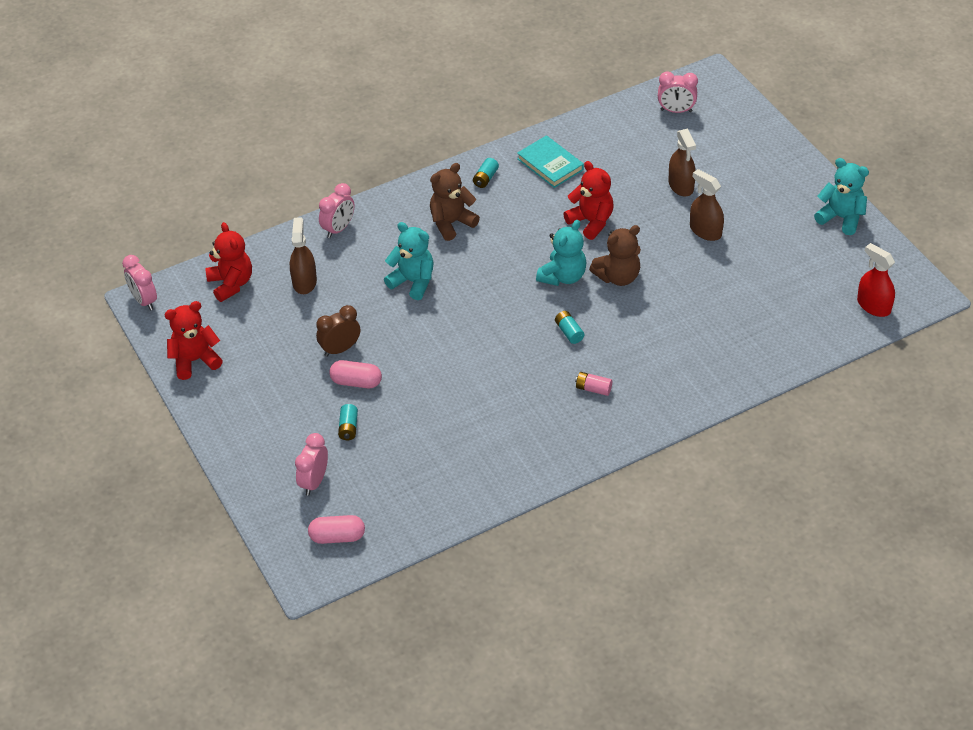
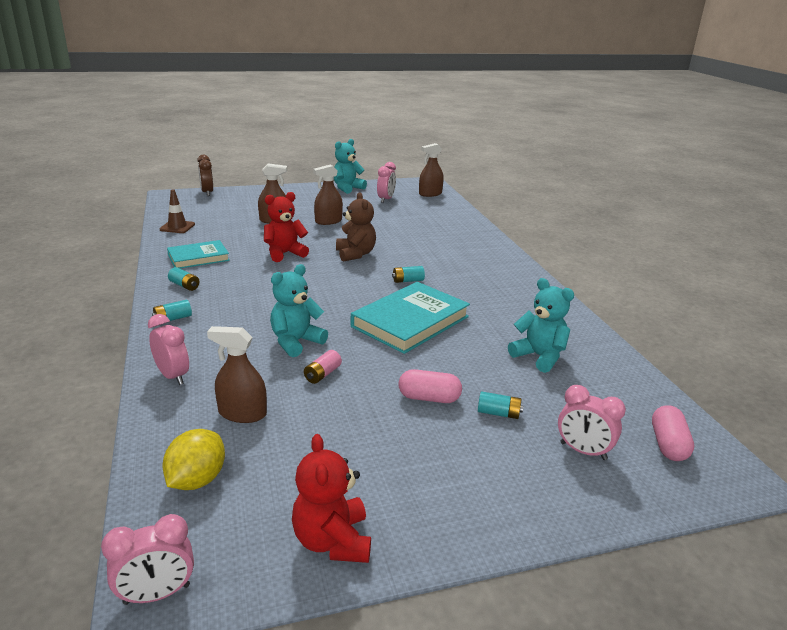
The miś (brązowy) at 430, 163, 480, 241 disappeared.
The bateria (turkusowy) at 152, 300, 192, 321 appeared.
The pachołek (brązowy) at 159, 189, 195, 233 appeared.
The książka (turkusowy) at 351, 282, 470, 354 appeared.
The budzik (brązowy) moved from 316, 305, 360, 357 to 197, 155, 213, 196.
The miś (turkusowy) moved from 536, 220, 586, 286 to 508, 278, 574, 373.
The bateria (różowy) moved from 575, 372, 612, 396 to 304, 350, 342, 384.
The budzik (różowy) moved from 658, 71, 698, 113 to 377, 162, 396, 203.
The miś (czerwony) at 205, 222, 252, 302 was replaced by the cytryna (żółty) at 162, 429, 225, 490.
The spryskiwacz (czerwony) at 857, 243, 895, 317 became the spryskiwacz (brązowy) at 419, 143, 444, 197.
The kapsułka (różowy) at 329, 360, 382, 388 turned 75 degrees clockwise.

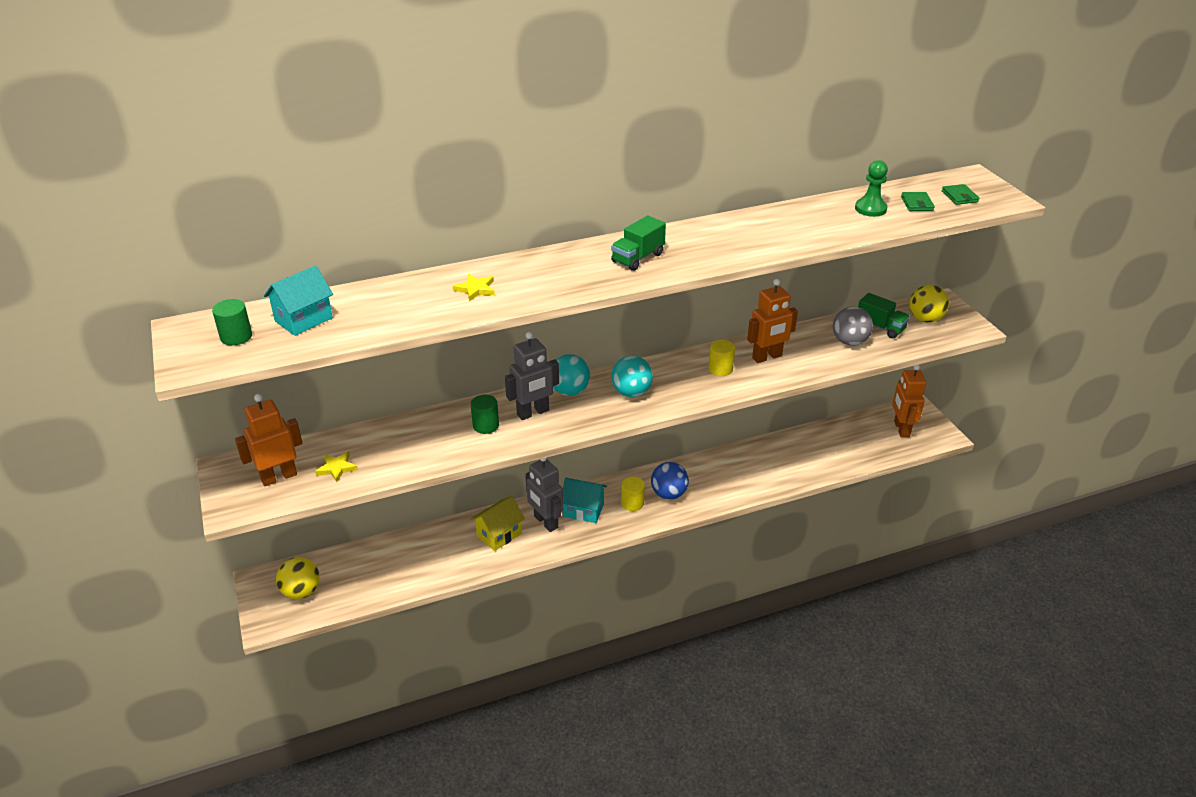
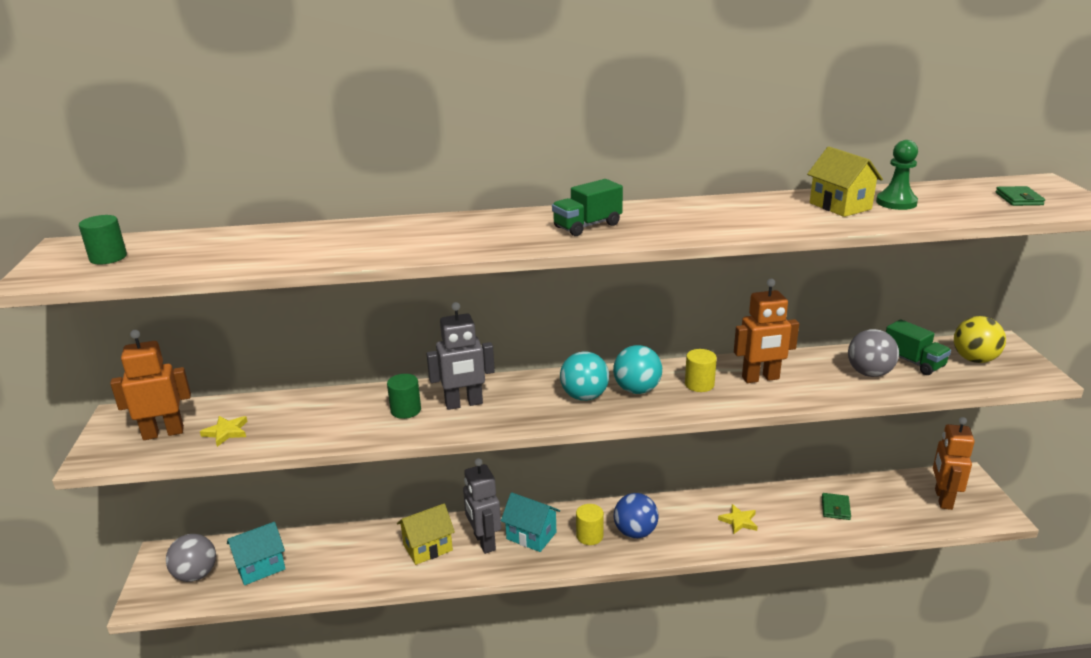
The domek (żółty) at 807, 147, 883, 217 appeared.
The domek (turkusowy) moved from 264, 266, 333, 336 to 227, 522, 285, 585.
The gwiazda (żółty) moved from 453, 274, 495, 301 to 718, 504, 758, 534.
The piłka (turkusowy) moved from 553, 354, 590, 396 to 613, 345, 662, 394.
The portfel (zielony) moved from 901, 192, 935, 211 to 822, 493, 851, 520.
The piłka (żółty) at 276, 557, 320, 599 became the piłka (szary) at 166, 534, 216, 582.

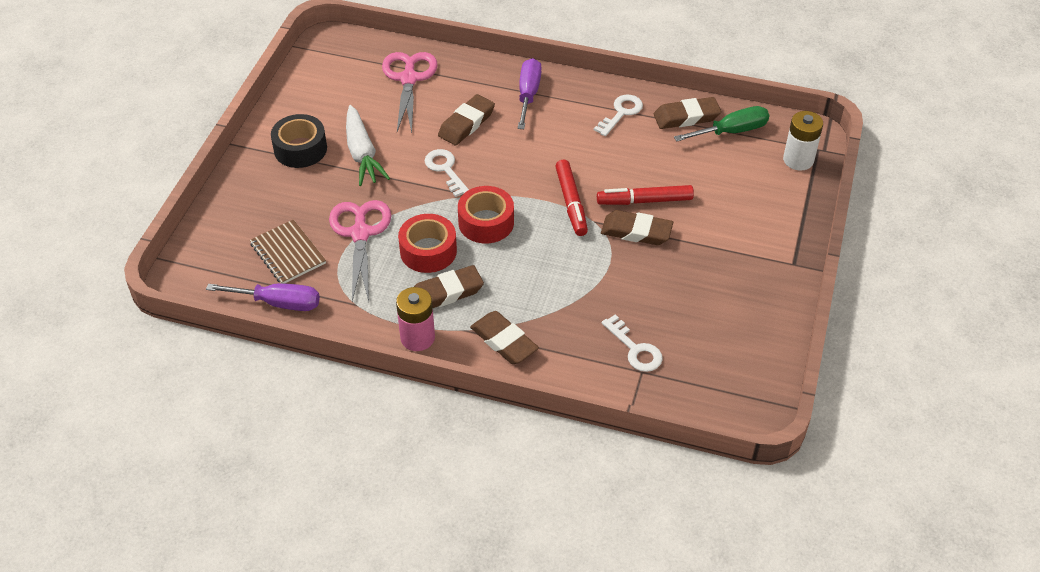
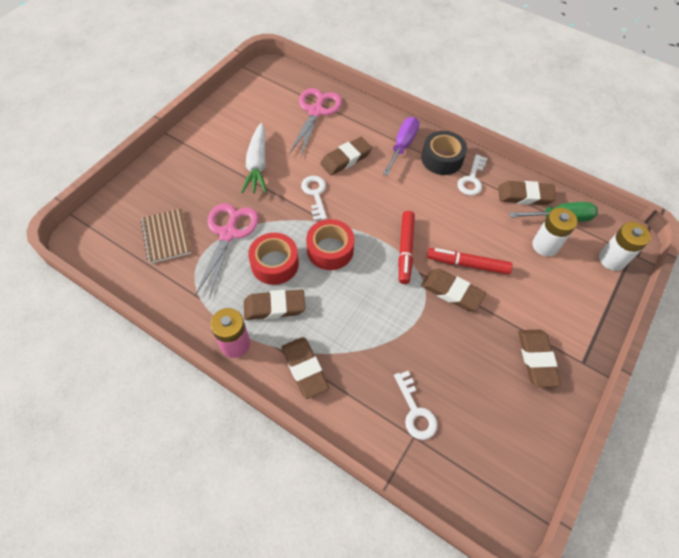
The śrubokręt (fioletowy) at 206, 283, 320, 311 disappeared.
The gumka do mazania (brązowy) at 518, 329, 561, 387 appeared.
The bateria (biały) at 532, 207, 578, 257 appeared.
The taśma klejąca (czarny) moved from 271, 114, 327, 168 to 421, 131, 467, 175.
The klucz (biały) at 594, 95, 643, 136 turned 150 degrees clockwise.

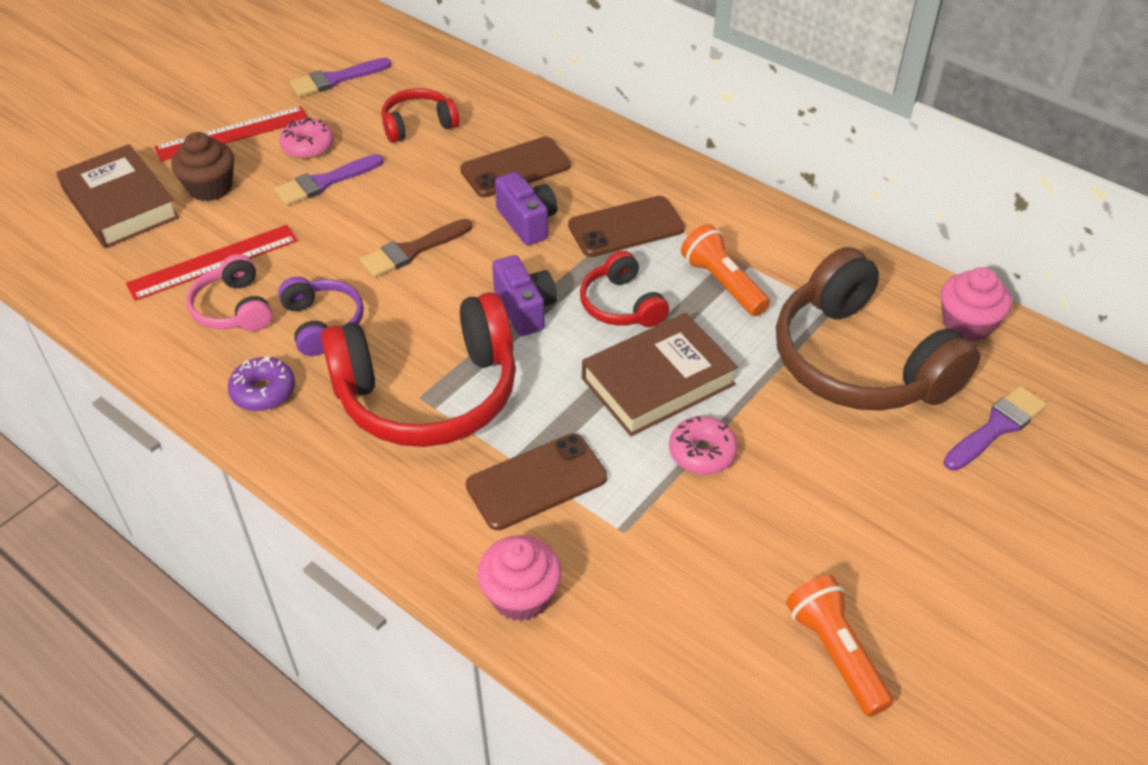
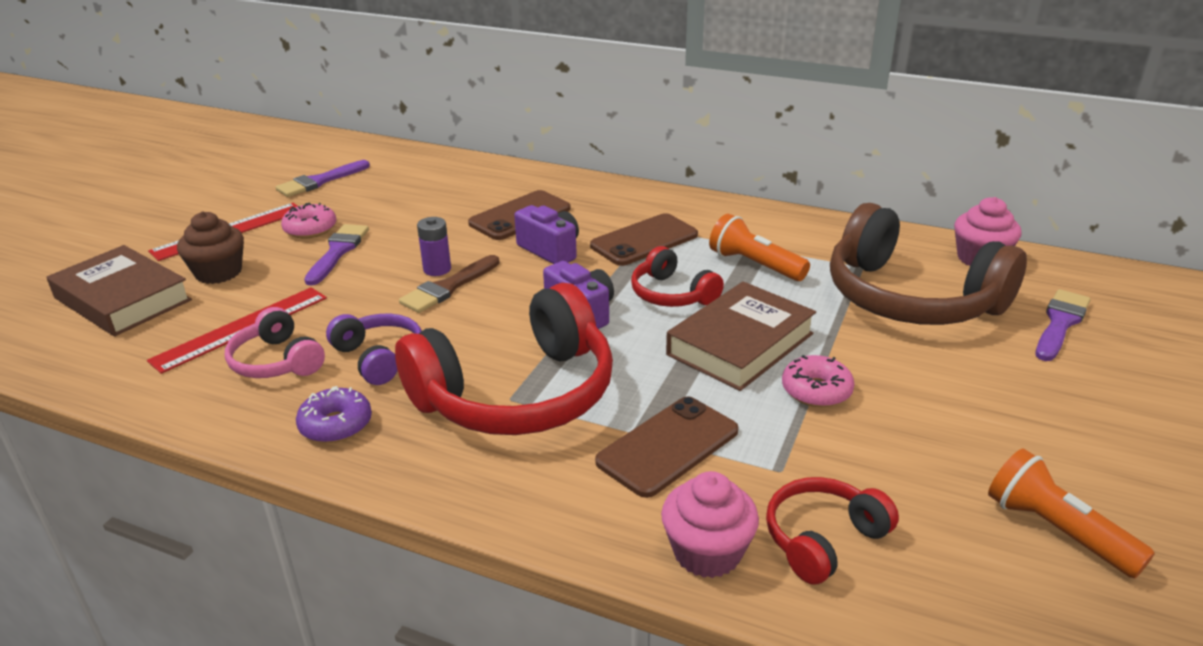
The bateria (fioletowy) at 417, 217, 451, 276 appeared.
The słuchawki (czerwony) moved from 381, 88, 460, 143 to 766, 477, 899, 585.
The pędzel (fioletowy) at 274, 154, 384, 206 turned 150 degrees clockwise.

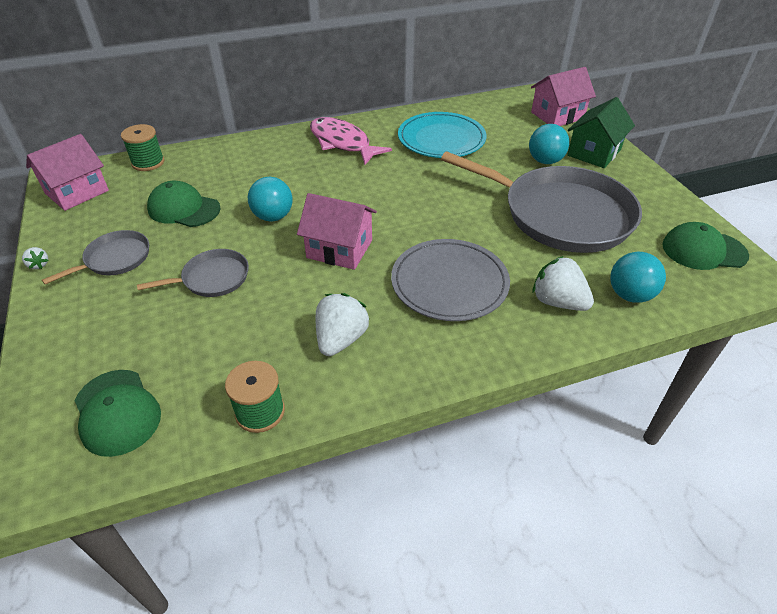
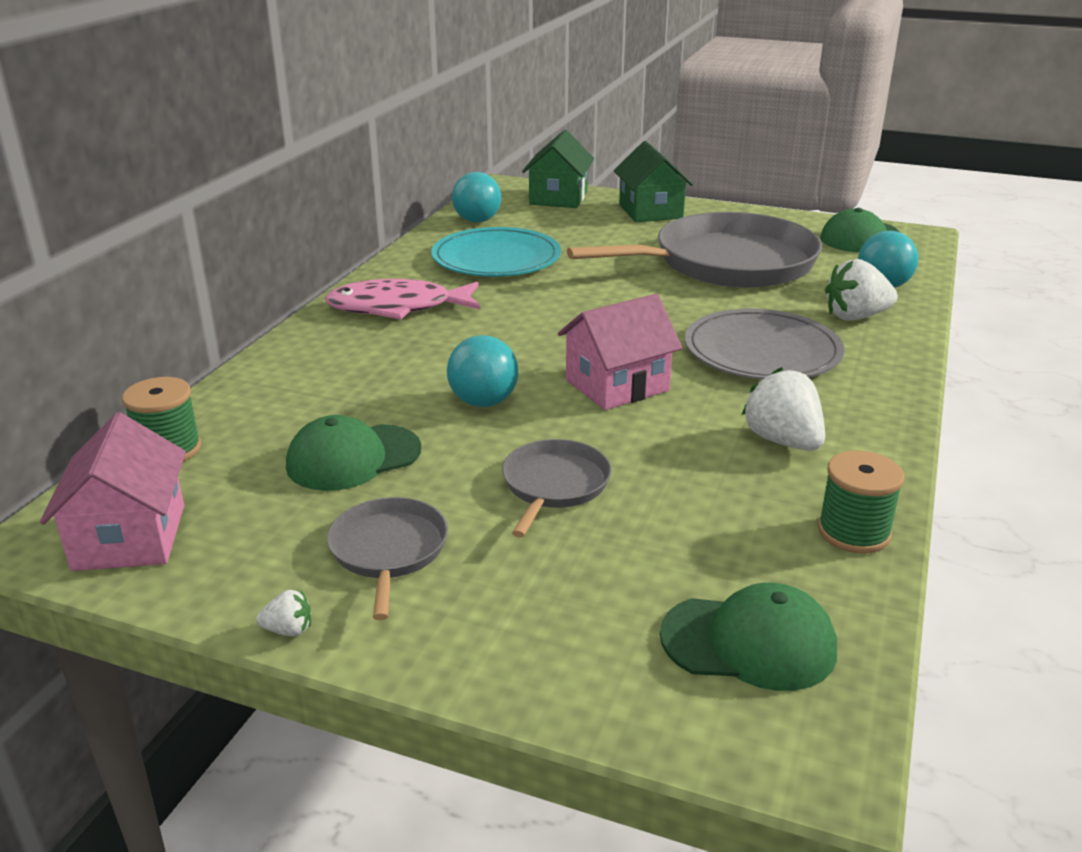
The piłka (turkusowy) moved from 529, 124, 569, 164 to 452, 172, 501, 223.
The domek (różowy) at 531, 67, 596, 126 became the domek (zielony) at 522, 130, 594, 208.

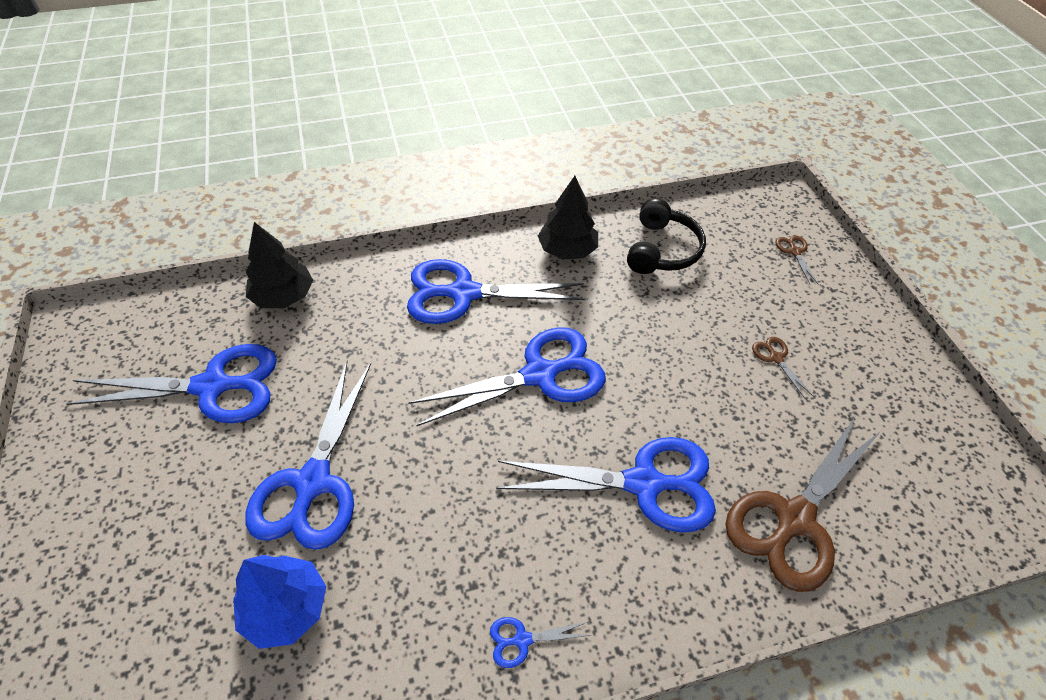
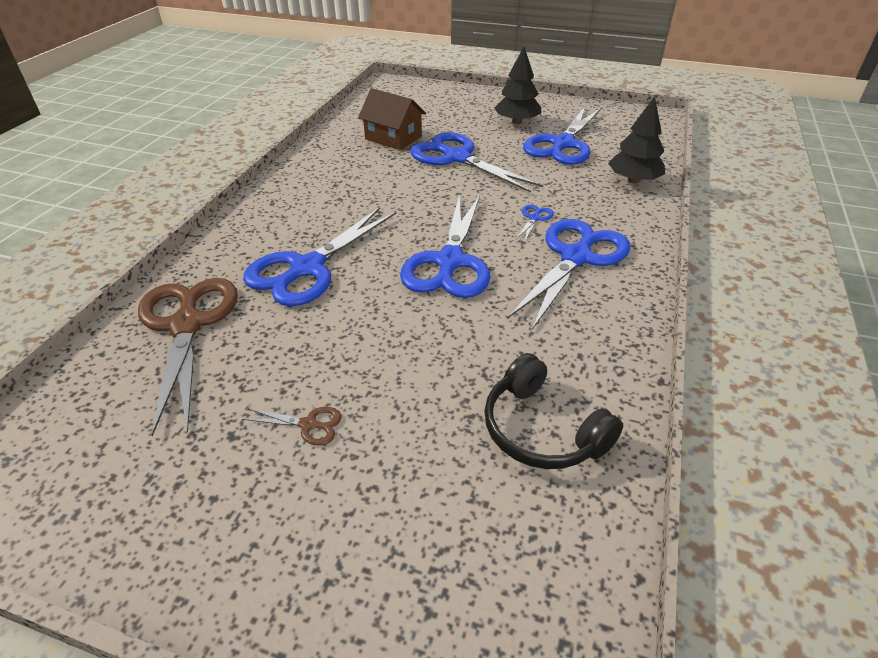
The nożyczki (brązowy) at 776, 235, 818, 284 disappeared.
The nożyczki (niebieski) moved from 490, 617, 590, 668 to 516, 205, 554, 242.
The drzewko (czarny) moved from 538, 176, 598, 259 to 494, 47, 541, 124.
The drzewko (niebieski) at 233, 555, 327, 649 was replaced by the domek (brązowy) at 358, 88, 426, 150.

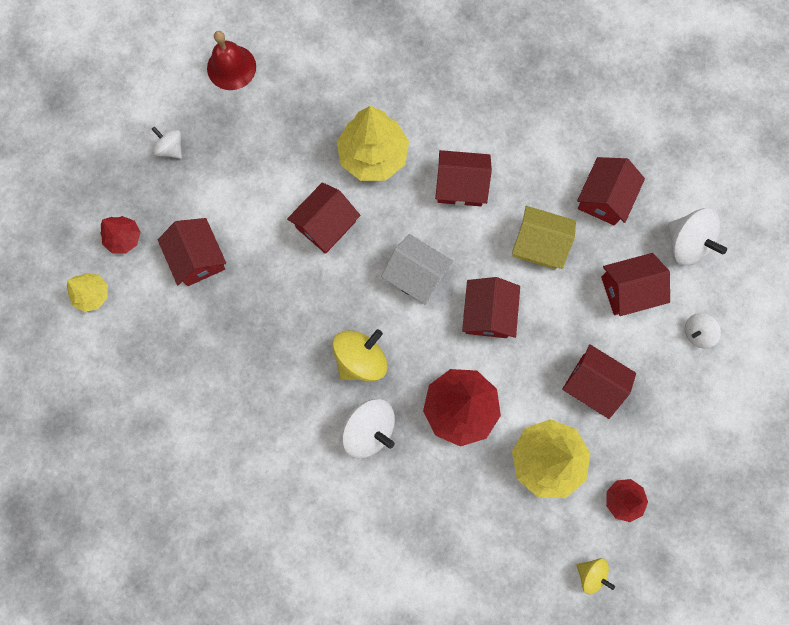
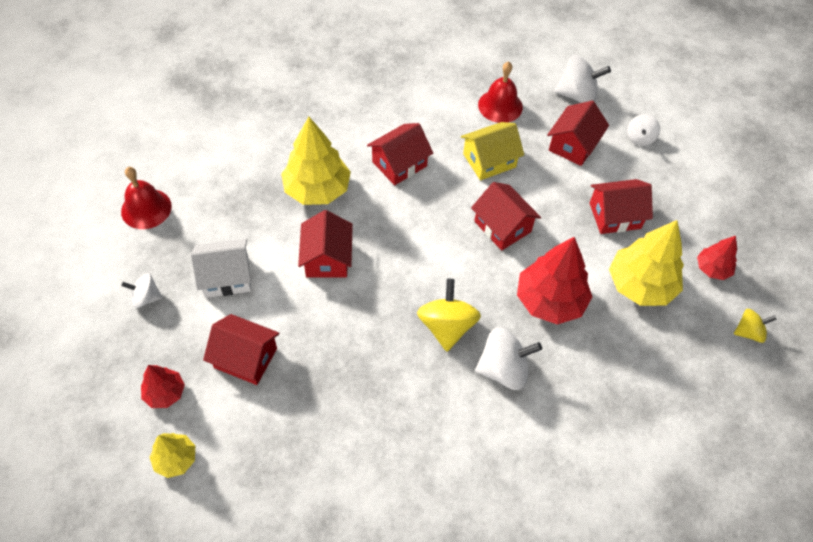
The domek (biały) moved from 381, 234, 453, 305 to 191, 238, 251, 298.
The domek (czerwony) at 577, 157, 645, 226 was replaced by the dzwonek (czerwony) at 478, 61, 523, 123.

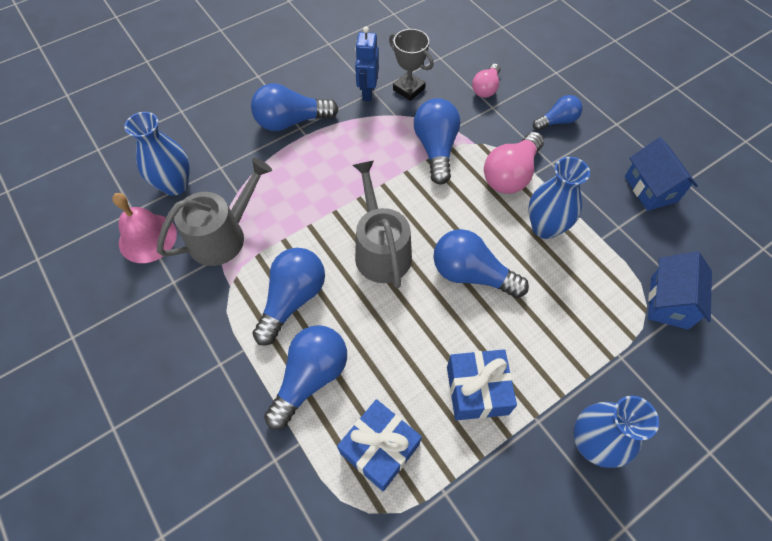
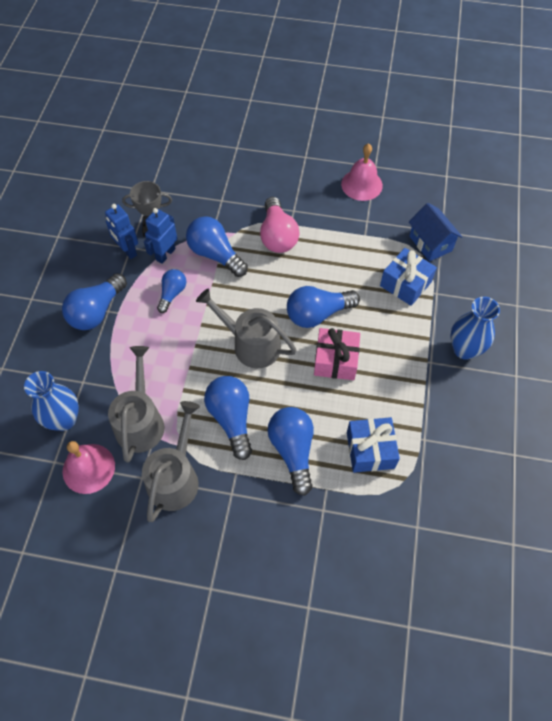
The żarówka (różowy) at 472, 64, 500, 98 disappeared.
The wazon (niebieski) at 528, 157, 590, 239 disappeared.
The konewka (szary) at 142, 401, 200, 522 appeared.
The robot (niebieski) at 144, 208, 177, 264 appeared.
The prezent (różowy) at 314, 328, 360, 380 appeared.
The prezent (niebieski) moved from 447, 349, 517, 420 to 380, 248, 437, 306.
The żarówka (niebieski) moved from 533, 95, 583, 131 to 157, 269, 186, 313.
The domek (niebieski) at 625, 137, 698, 211 was replaced by the dzwonek (różowy) at 341, 143, 383, 201.

